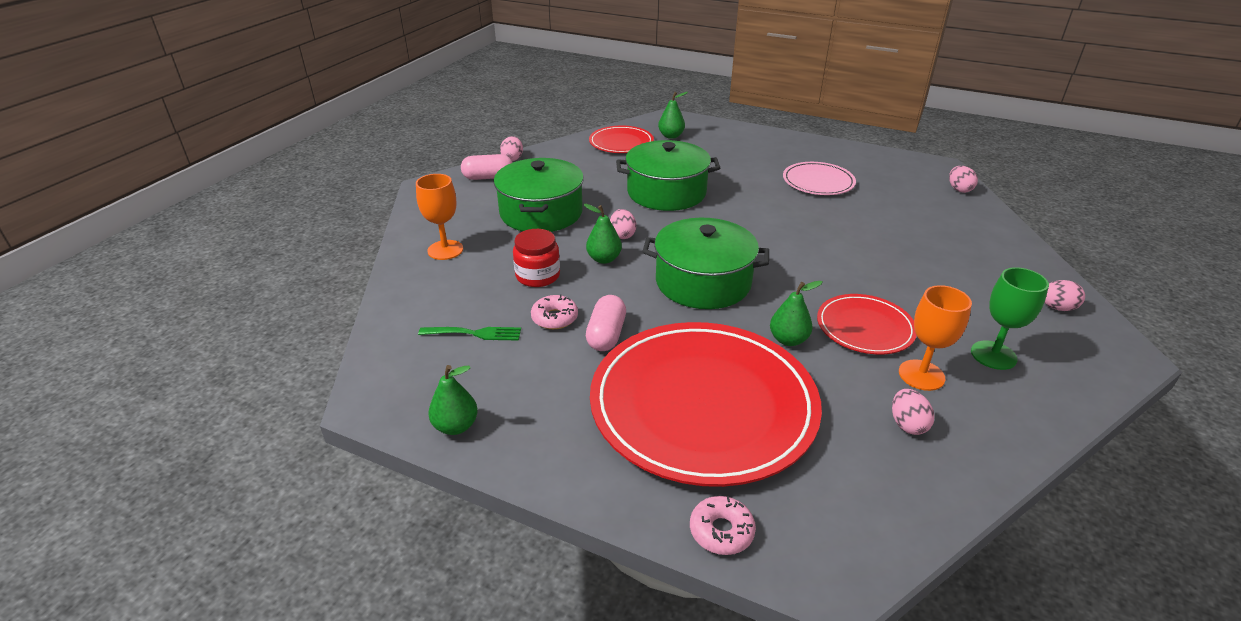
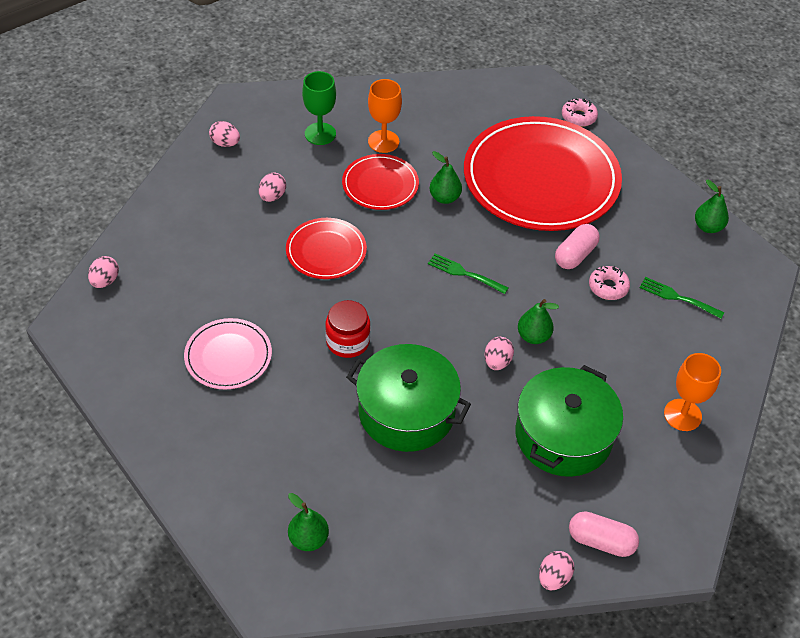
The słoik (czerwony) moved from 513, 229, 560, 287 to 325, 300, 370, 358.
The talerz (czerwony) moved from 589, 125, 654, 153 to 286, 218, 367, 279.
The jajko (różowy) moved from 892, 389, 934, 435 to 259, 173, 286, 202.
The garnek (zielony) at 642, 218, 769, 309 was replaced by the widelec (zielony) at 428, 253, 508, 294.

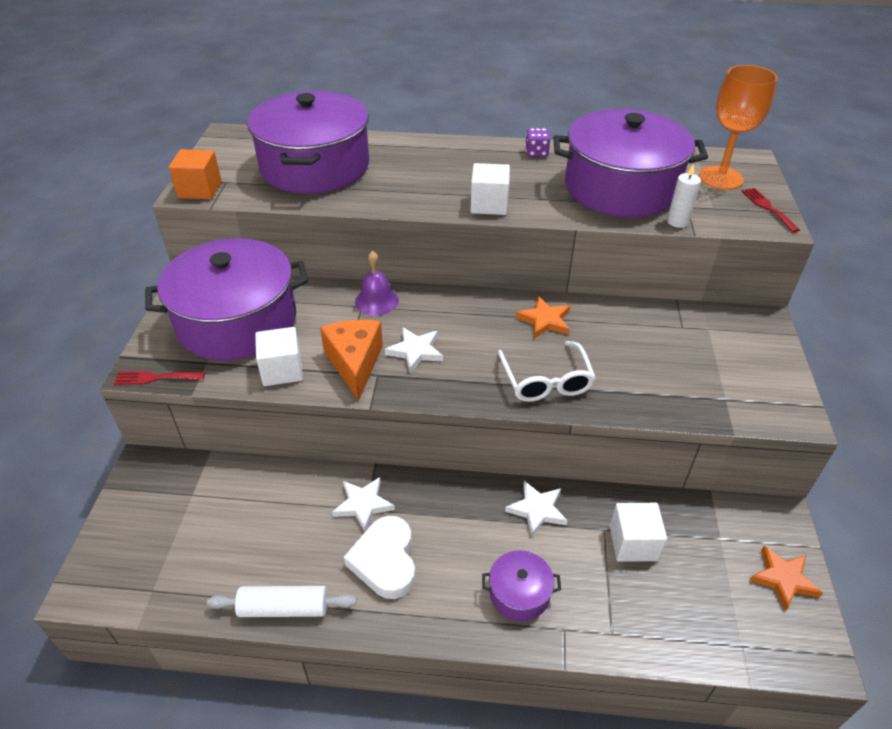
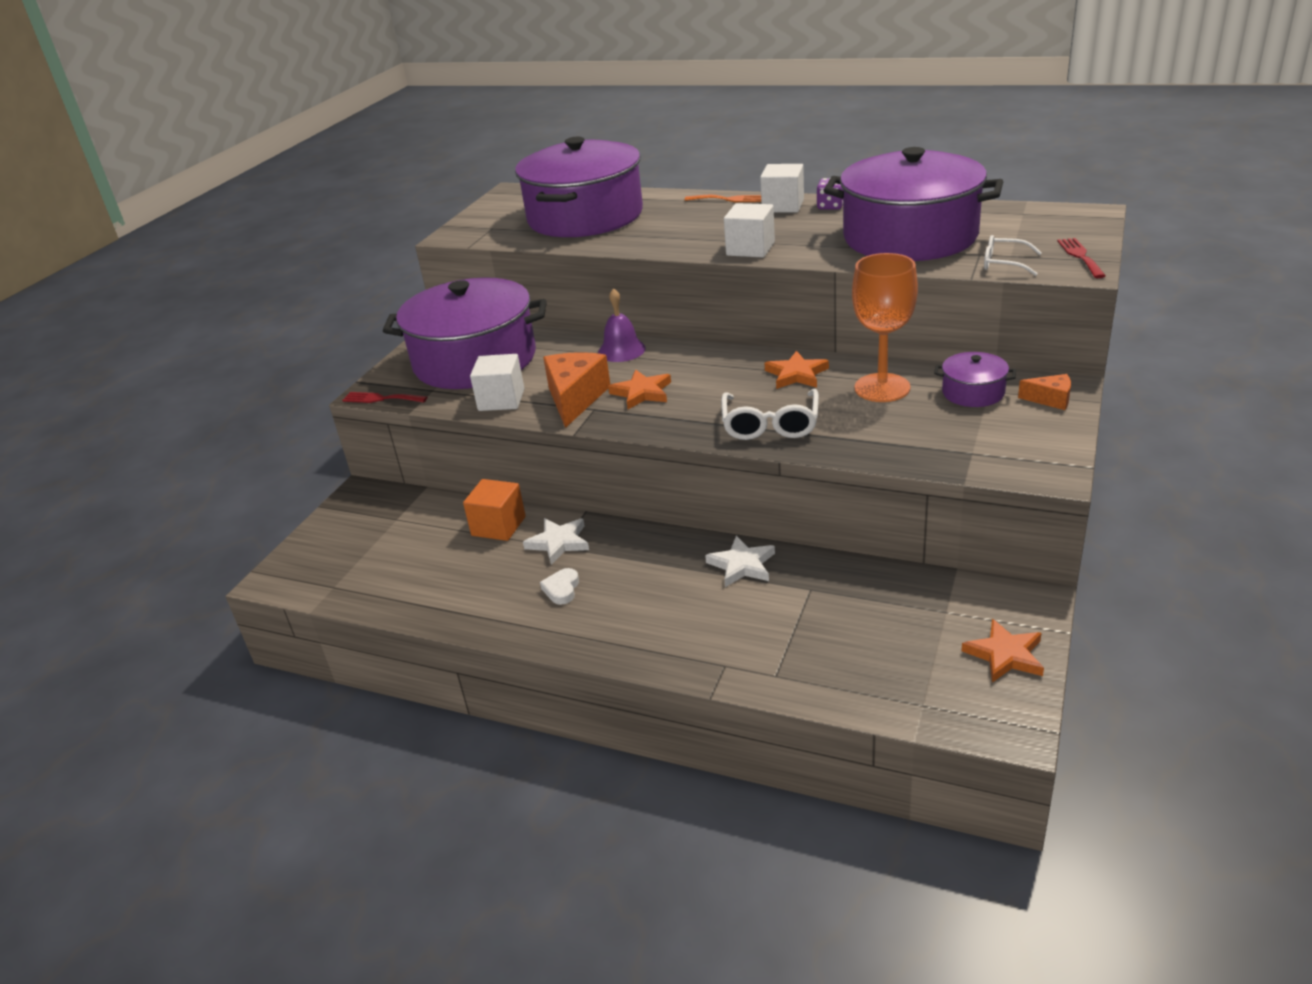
The wałek do ciasta (biały) at 207, 586, 356, 617 disappeared.
The świeca (biały) at 667, 164, 701, 228 disappeared.
The widelec (pomarańczowy) at 685, 195, 761, 202 appeared.
The okulary (biały) at 984, 235, 1042, 276 appeared.
The ser (pomarańczowy) at 1018, 374, 1071, 410 appeared.
The sześcian (pomarańczowy) moved from 169, 149, 222, 199 to 463, 479, 526, 541.
The garnek (fioletowy) moved from 482, 550, 561, 621 to 934, 352, 1016, 407.
The sześcian (biały) moved from 610, 503, 667, 562 to 760, 164, 804, 213.
The kielich (pomarańczowy) moved from 699, 65, 778, 190 to 852, 253, 918, 402.
The gwiazda (biały) at 385, 328, 443, 373 became the gwiazda (pomarańczowy) at 608, 370, 671, 409.
The serce (biały) at 344, 516, 415, 599 changed to 0.50 times the size.

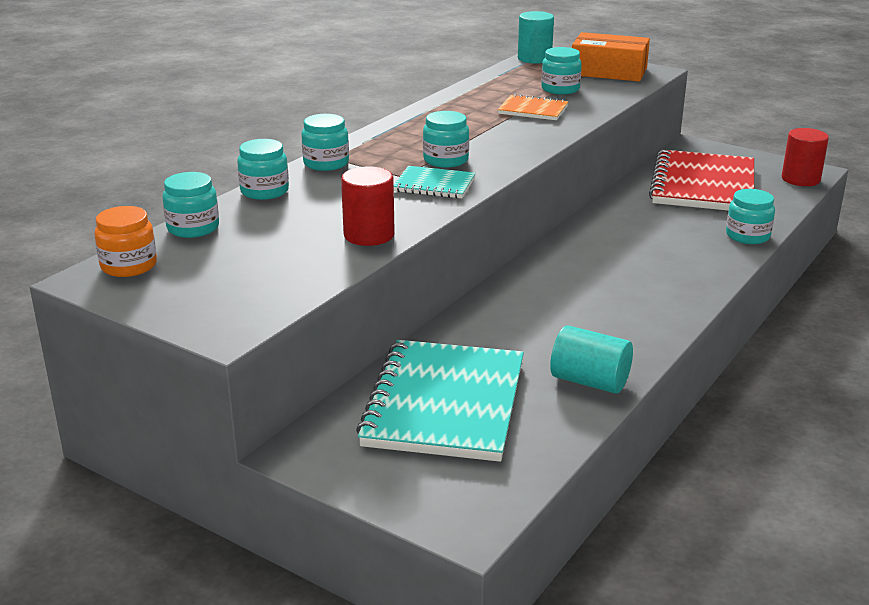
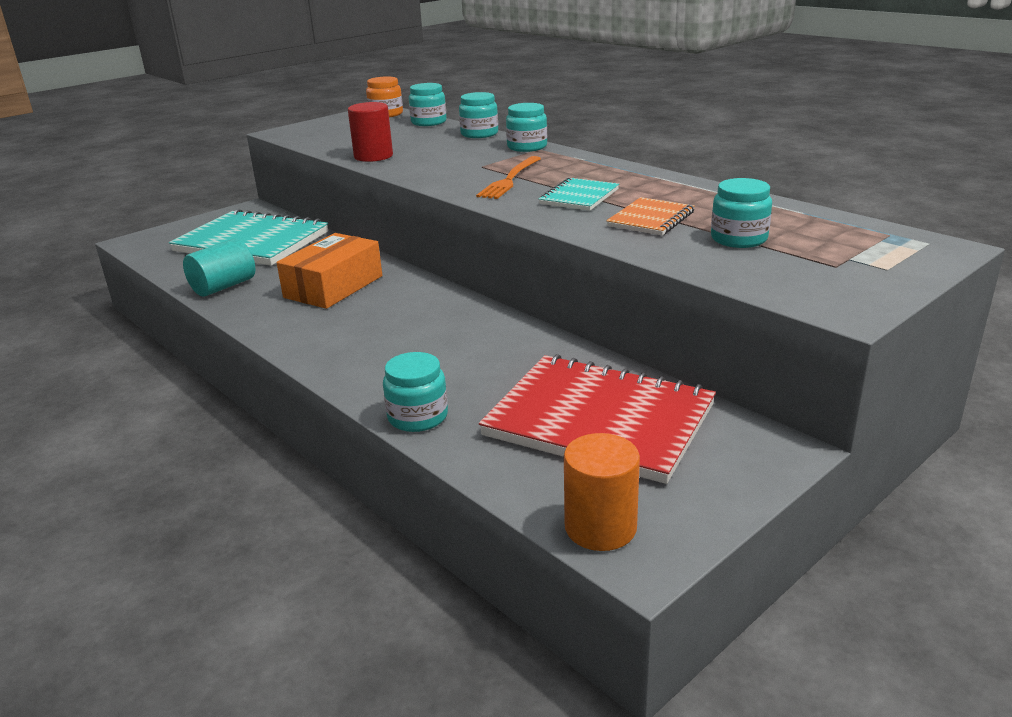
The walec (turkusowy) at 518, 11, 554, 64 disappeared.
The zeszyt (turkusowy) moved from 394, 166, 476, 199 to 539, 177, 619, 211.
The pudełko (pomarańczowy) moved from 572, 32, 650, 82 to 277, 233, 382, 309.
The słoik (turkusowy) at 423, 111, 469, 168 was replaced by the widelec (pomarańczowy) at 476, 156, 541, 199.
The walec (czerwony) at 782, 128, 829, 186 became the walec (pomarańczowy) at 564, 433, 640, 551.

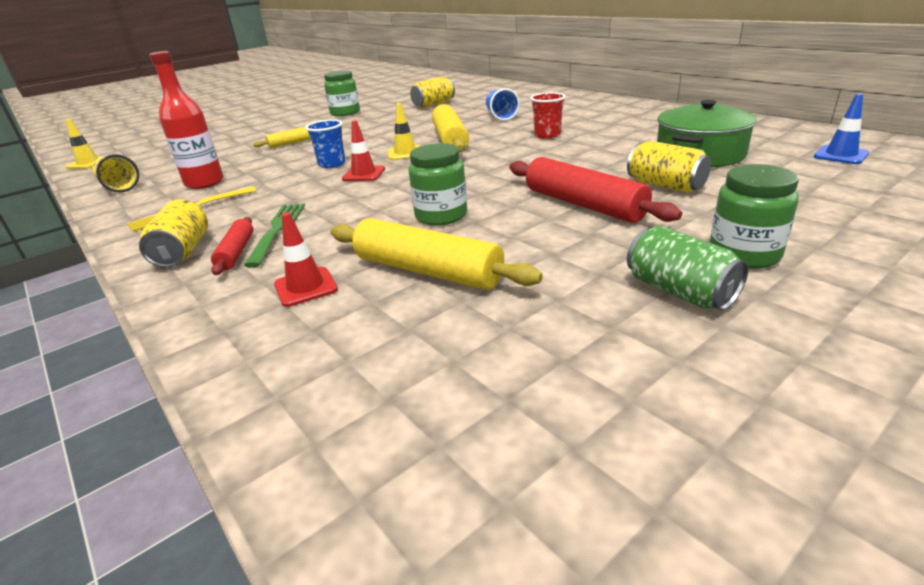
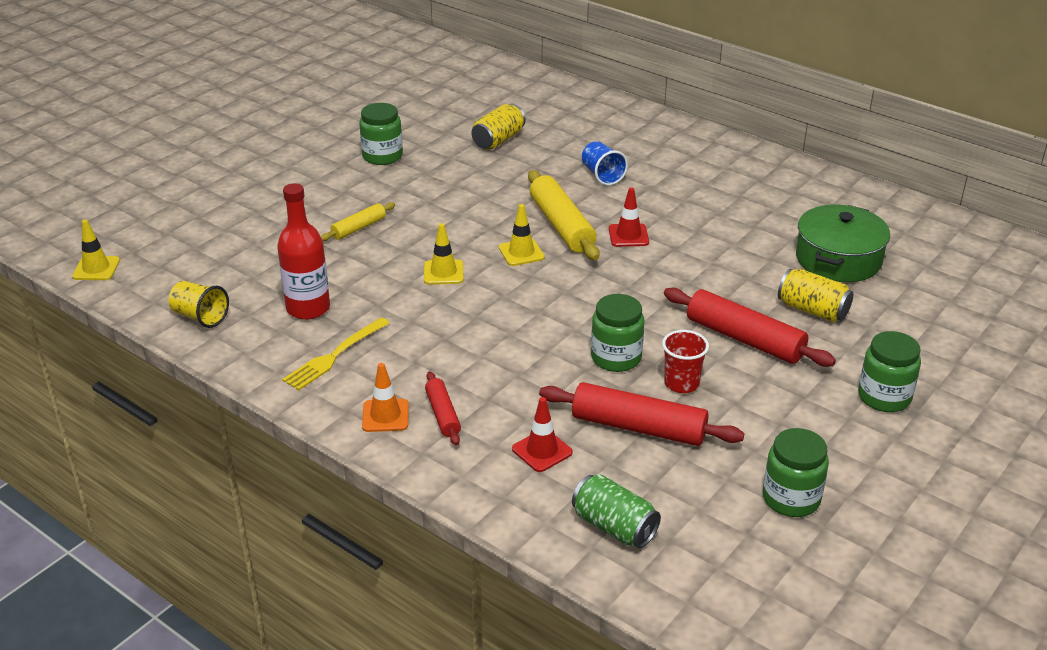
The widelec (zielony) at 244, 203, 305, 268 disappeared.
The pachołek (niebieski) at 814, 94, 869, 164 disappeared.
The słoik (zielony) at 763, 428, 829, 517 appeared.
The pachołek (czerwony) moved from 342, 120, 385, 181 to 609, 187, 649, 247.
The szklanka (czerwony) moved from 530, 92, 566, 139 to 662, 330, 709, 393.
The puszka (zielony) moved from 627, 226, 748, 311 to 572, 474, 661, 548.
The puszka (żółty) at 139, 199, 208, 268 was replaced by the pachołek (pomarańczowy) at 362, 363, 409, 432.
The szklanka (niebieski) at 305, 119, 346, 168 was replaced by the pachołek (żółty) at 424, 223, 464, 285.
The wałek do ciasta (żółty) at 331, 218, 543, 290 became the wałek do ciasta (czerwony) at 539, 382, 745, 446.

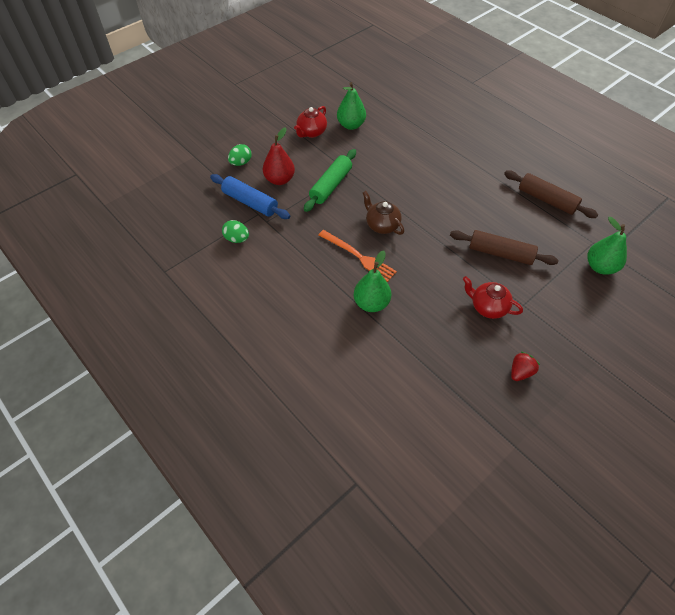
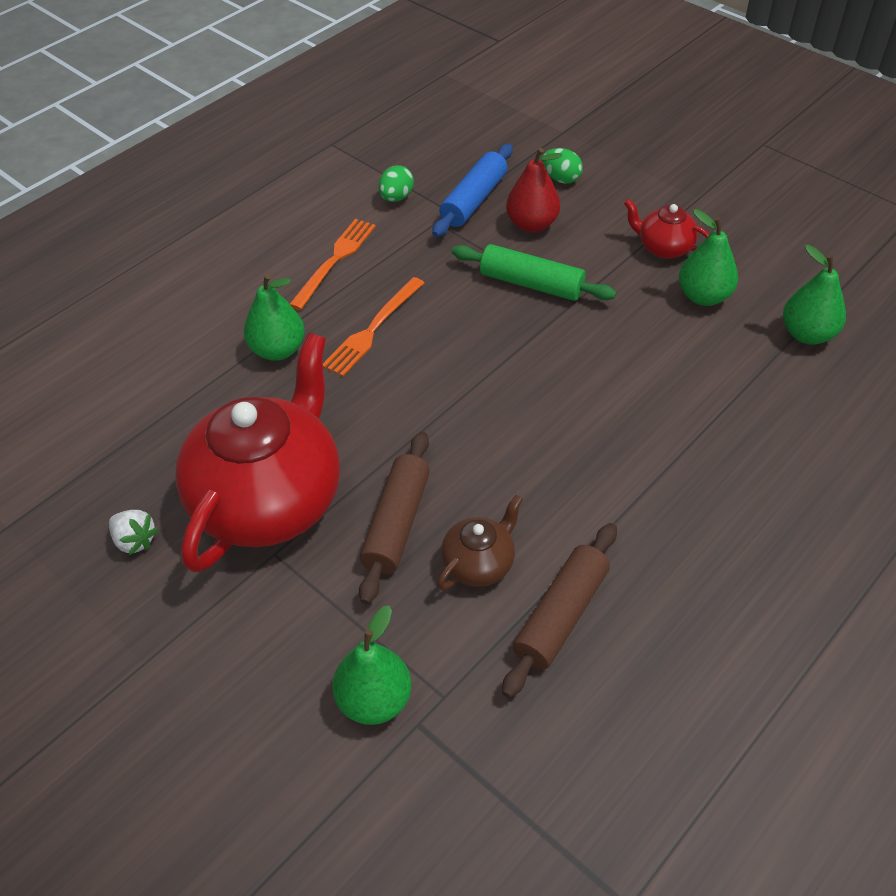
The widelec (pomarańczowy) at 290, 219, 376, 310 appeared.
The gruszka (zielony) at 783, 245, 846, 345 appeared.
The imbryk (brązowy) moved from 363, 191, 404, 235 to 437, 495, 523, 590.
The truskawka (czerwony) at 511, 351, 540, 381 became the truskawka (biały) at 109, 510, 158, 555.
The imbryk (czerwony) at 463, 276, 523, 319 changed to 2.25 times the size.

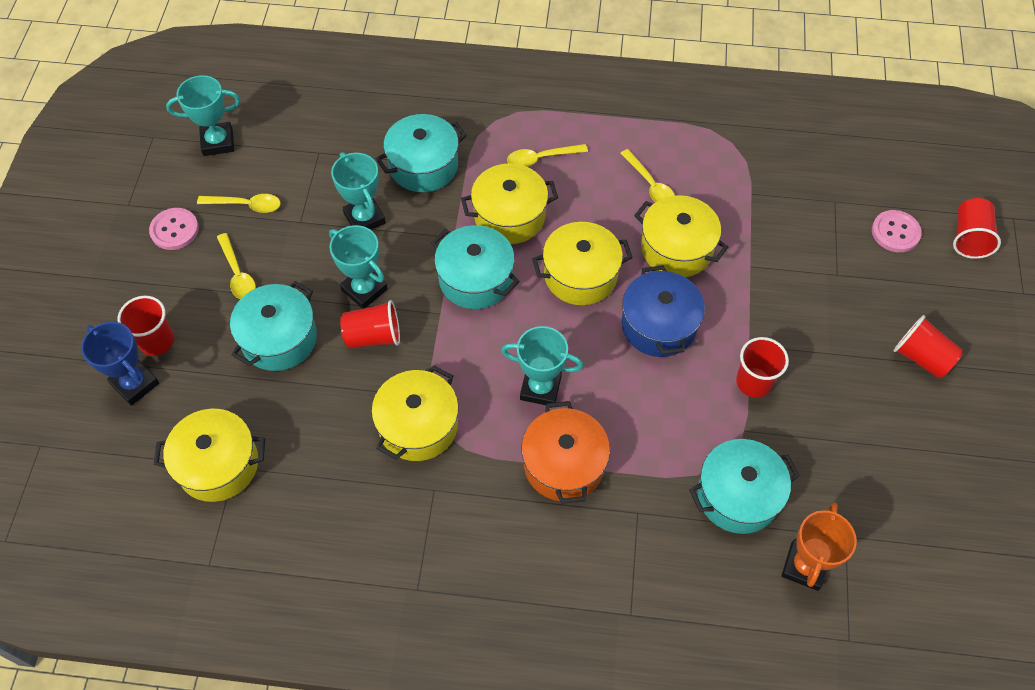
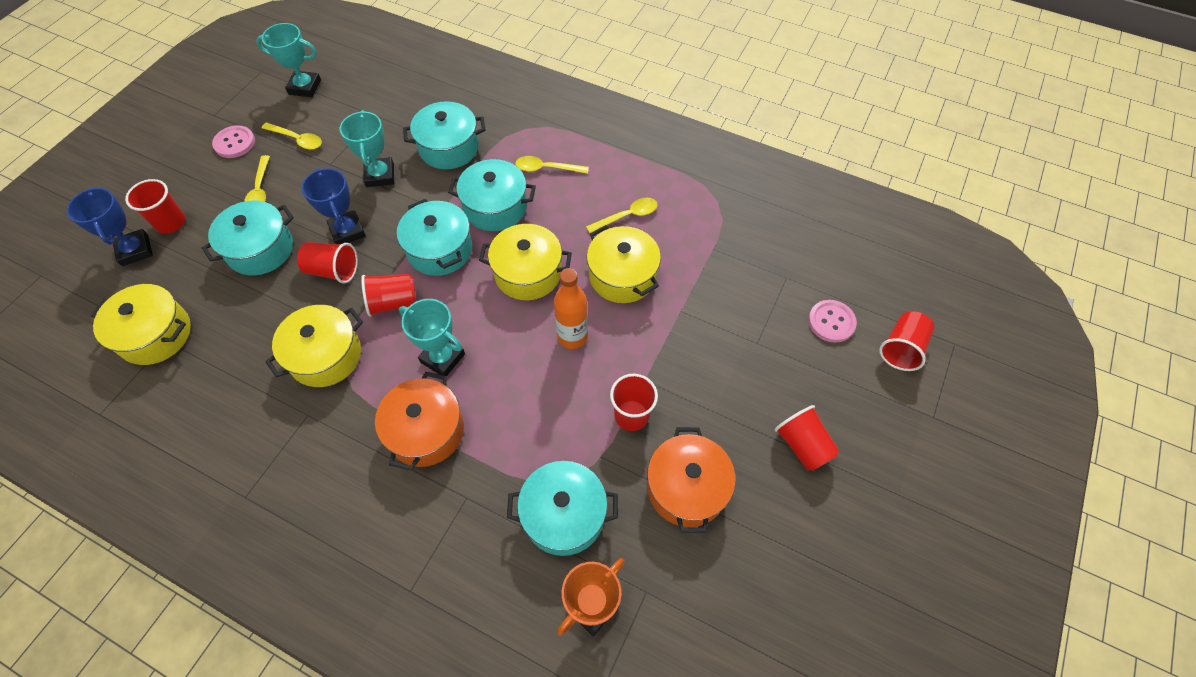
The szklanka (czerwony) at 361, 274, 417, 317 appeared.
The garnek (pomarańczowy) at 647, 427, 736, 533 appeared.
The garnek (niebieski) at 621, 265, 705, 357 was replaced by the butelka (pomarańczowy) at 554, 268, 588, 349.
The puchar (turkusowy) at 329, 225, 388, 309 became the puchar (niebieski) at 301, 168, 366, 244.
The garnek (żółty) at 461, 163, 558, 244 became the garnek (turkusowy) at 448, 159, 536, 231.
The łyżka (żółty) at 620, 149, 675, 202 turned 105 degrees counterclockwise.

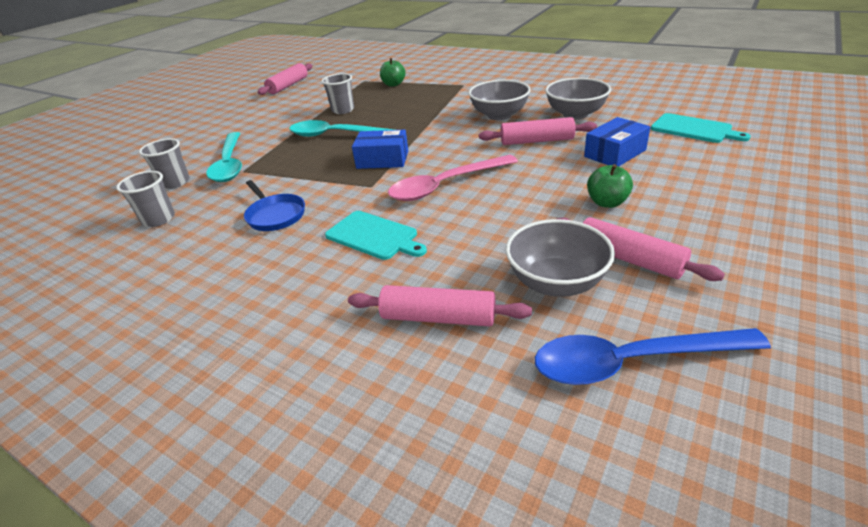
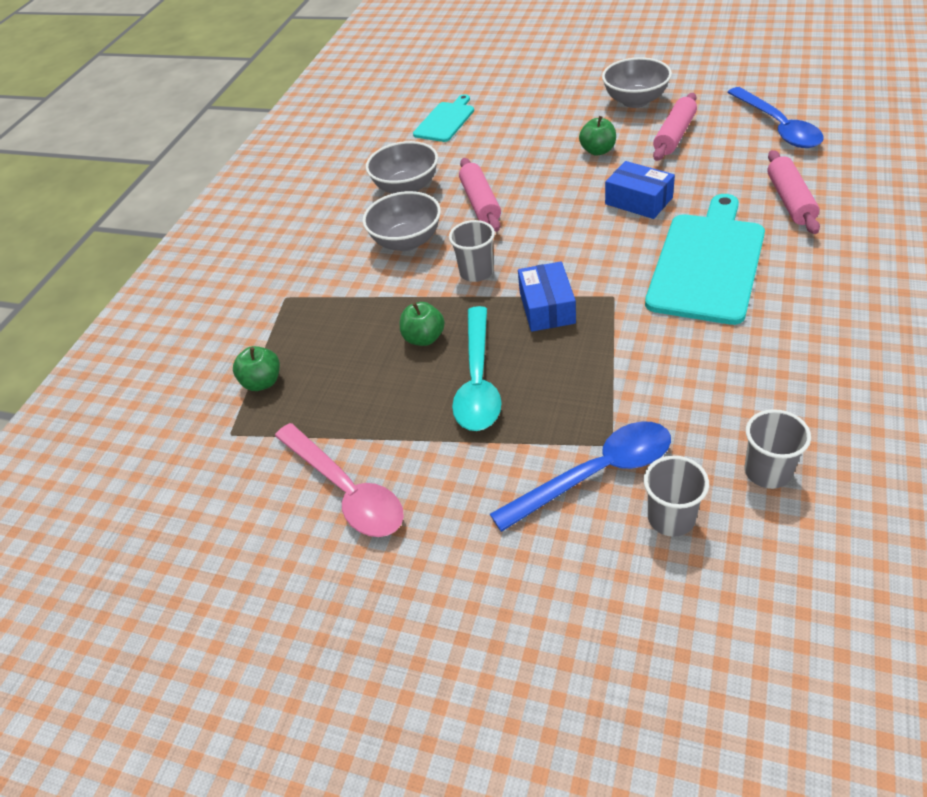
The patelnia (niebieski) at 244, 180, 305, 231 disappeared.
The wałek do ciasta (różowy) at 258, 63, 312, 95 disappeared.
The jabłko (zielony) at 400, 302, 445, 346 appeared.
The szklanka (szary) moved from 321, 73, 354, 114 to 449, 220, 495, 282.
The łyżka (różowy) moved from 388, 155, 518, 201 to 275, 423, 404, 537.
The miska (szary) moved from 506, 219, 615, 297 to 602, 57, 672, 108.
The pudełko (niebieski) moved from 584, 117, 650, 167 to 605, 161, 675, 219.
The łyżka (turkusowy) at 206, 132, 242, 182 became the łyżka (niebieski) at 490, 421, 671, 532.
The deska do krojenia (turkusowy) at 325, 211, 427, 260 changed to 1.79 times the size.

